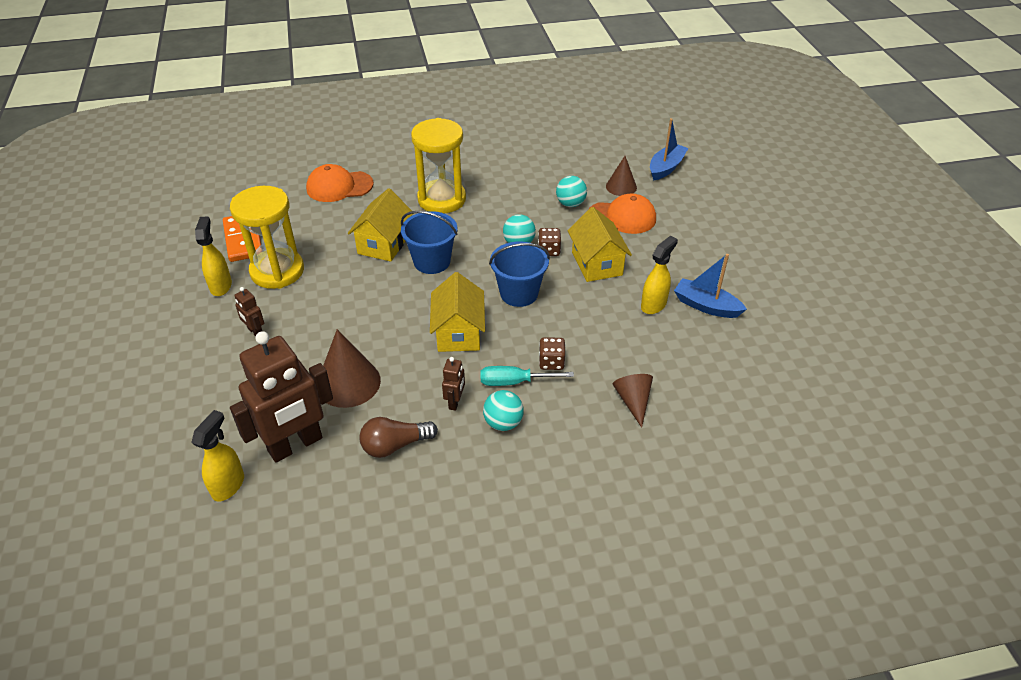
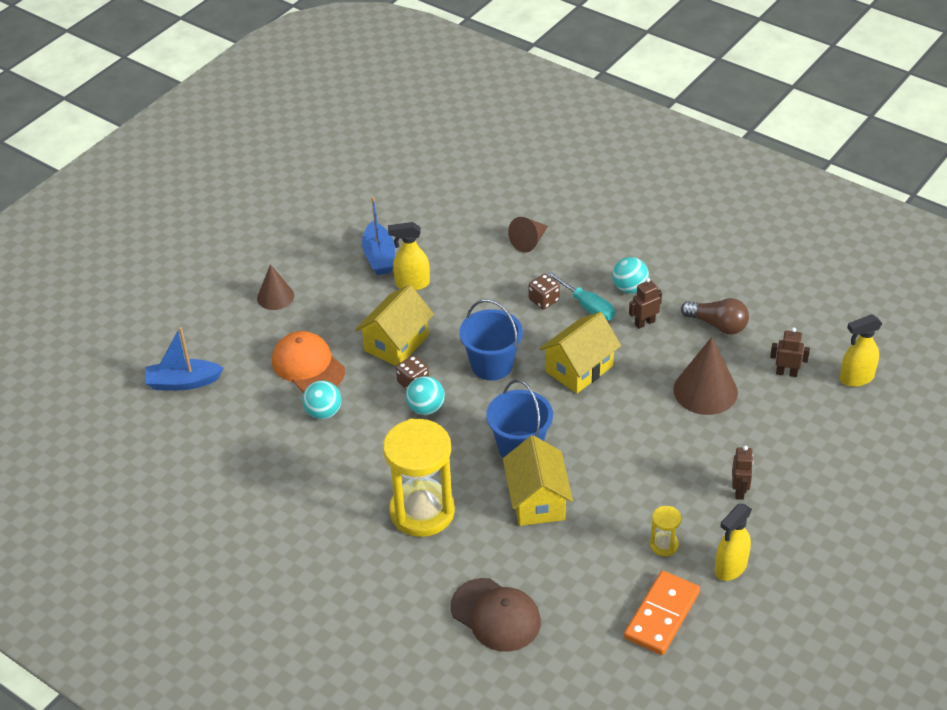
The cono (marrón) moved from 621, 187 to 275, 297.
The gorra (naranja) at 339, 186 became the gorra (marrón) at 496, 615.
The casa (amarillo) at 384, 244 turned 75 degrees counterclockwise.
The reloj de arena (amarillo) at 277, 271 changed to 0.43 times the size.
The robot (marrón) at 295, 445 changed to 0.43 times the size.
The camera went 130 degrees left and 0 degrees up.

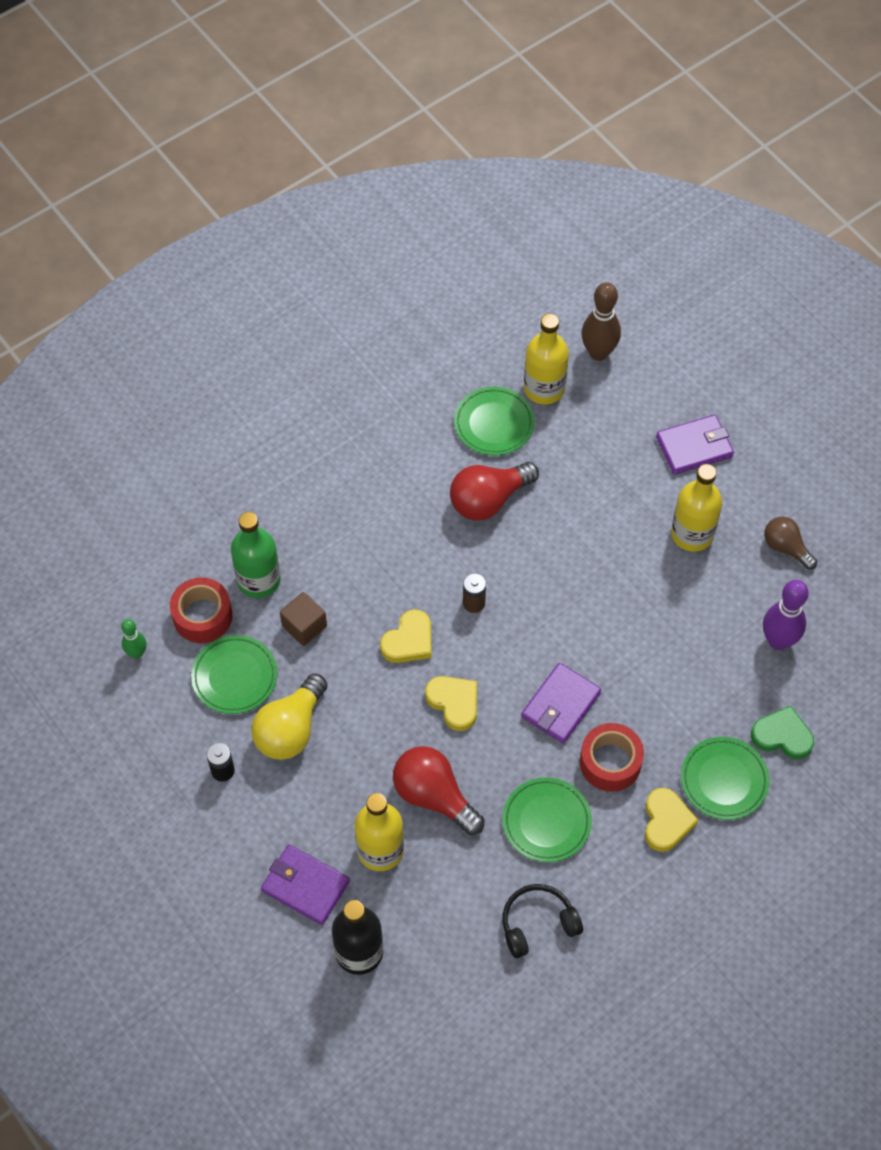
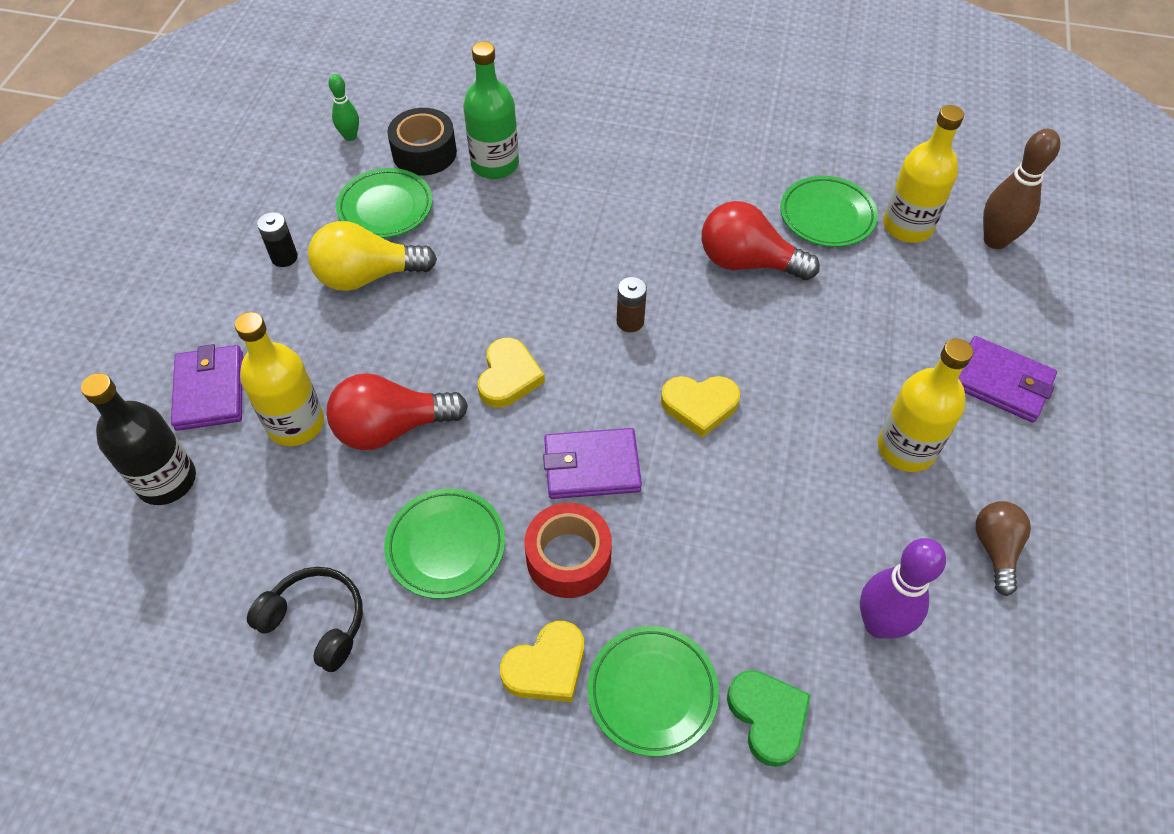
The bombilla (rojo) at 434, 796 turned 105 degrees counterclockwise.
The cinta adhesiva (rojo) at 202, 616 became the cinta adhesiva (negro) at 424, 152.
The corazón (amarillo) moved from 409, 641 to 699, 405.
The cubo (marrón) at 304, 626 disappeared.
The camera went 50 degrees right and 5 degrees down.

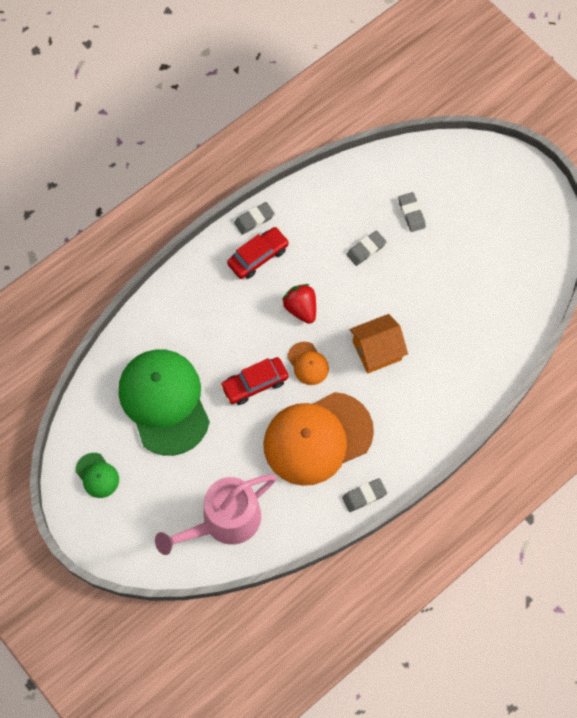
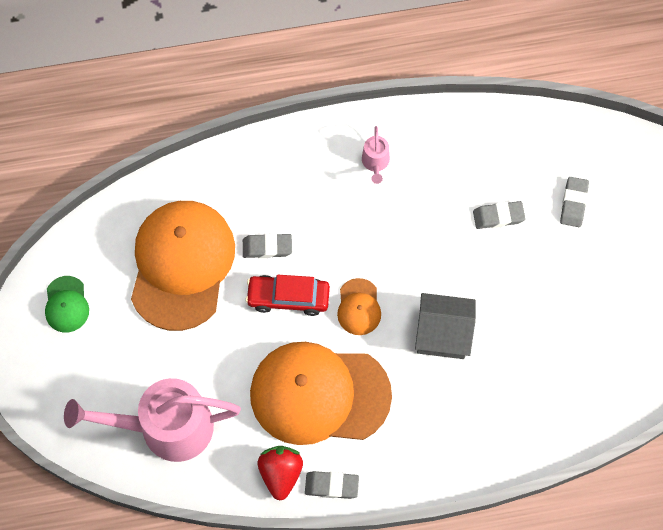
The gorra (verde) at 164, 402 became the gorra (naranja) at 181, 265.
The goma de borrar (gris) moved from 254, 220 to 267, 247.
The fresa (rojo) moved from 301, 308 to 281, 473.
The coche (rojo) at 258, 257 was replaced by the regadera (rosa) at 375, 163.
The casa (naranja) at 376, 351 became the casa (gris) at 442, 334.
The camera went 30 degrees right and 0 degrees up.

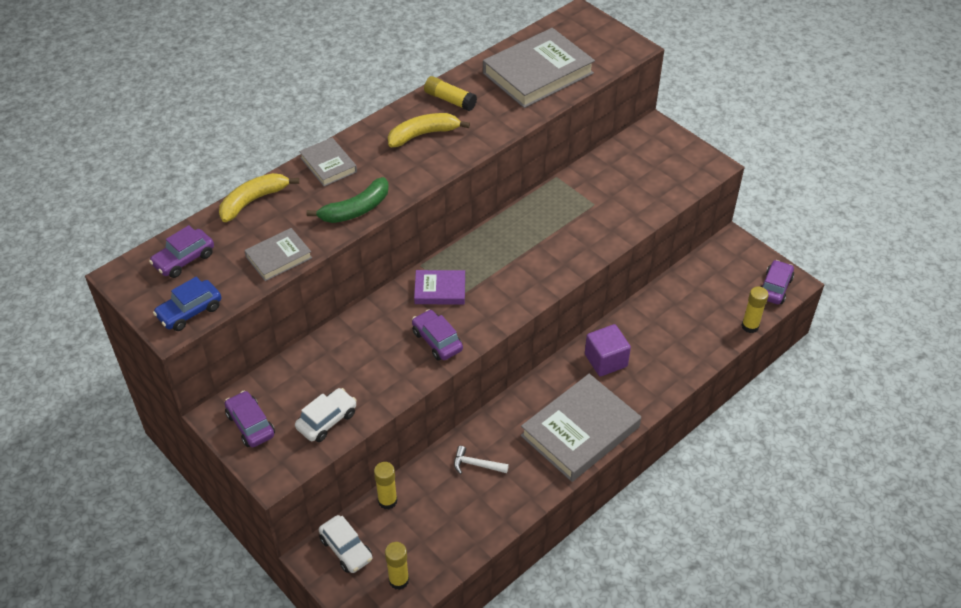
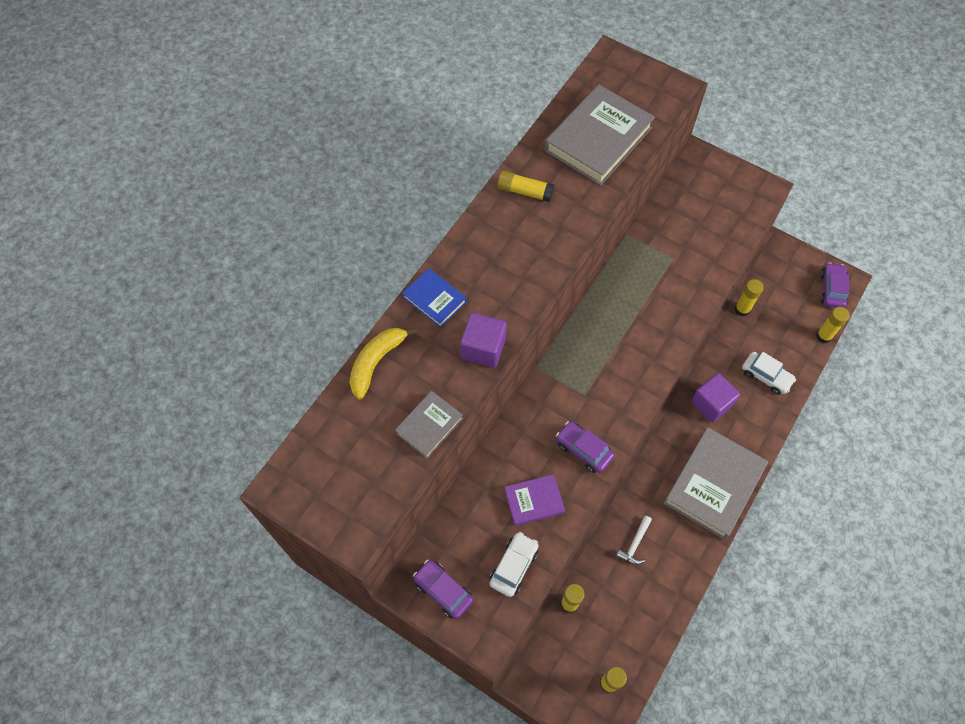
The libro (gris) at 328, 165 became the libro (azul) at 434, 299.
The plátano (verde) at 356, 209 was replaced by the cubo (morado) at 483, 348.
The libro (morado) moved from 440, 290 to 534, 501.
The martillo (blanco) at 476, 464 turned 60 degrees counterclockwise.
The barra de pegamento (amarillo) at 742, 309 appeared.
The coche (blanco) moved from 346, 549 to 766, 376.
The coche (morado) at 184, 259 disappeared.
The coche (azul) at 190, 311 disappeared.
The plátano (amarillo) at 423, 134 disappeared.
The camera went 15 degrees left and 15 degrees up.

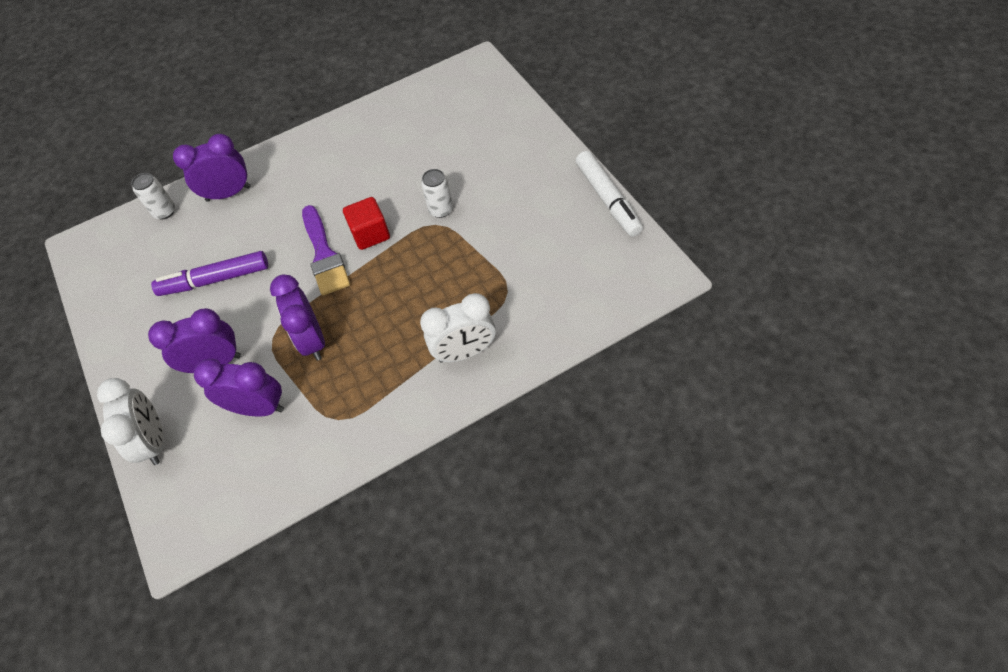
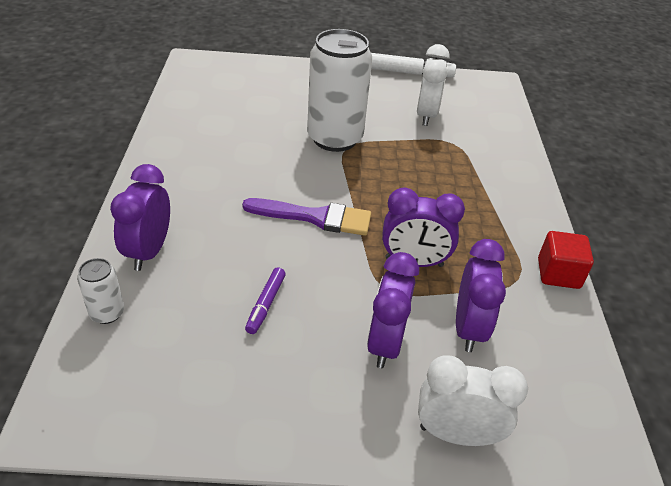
The rotulador (morado) at 215, 280 changed to 0.58 times the size.
The lata (blanco) at 441, 210 changed to 2.25 times the size.
The despertador (blanco) moved from 465, 352 to 426, 115.
The despertador (morado) at 258, 407 turned 150 degrees clockwise.
The cubo (rojo) moved from 370, 234 to 558, 273.
The camera went 70 degrees left and 15 degrees down.

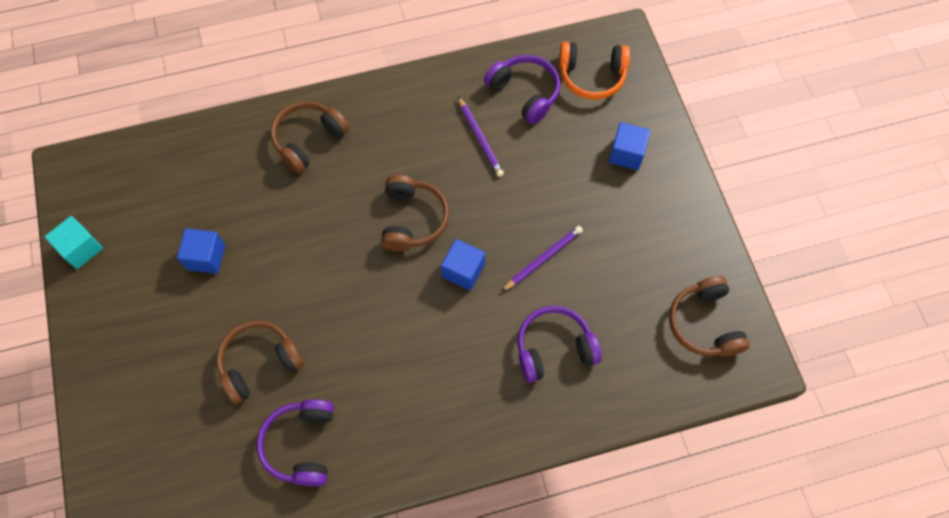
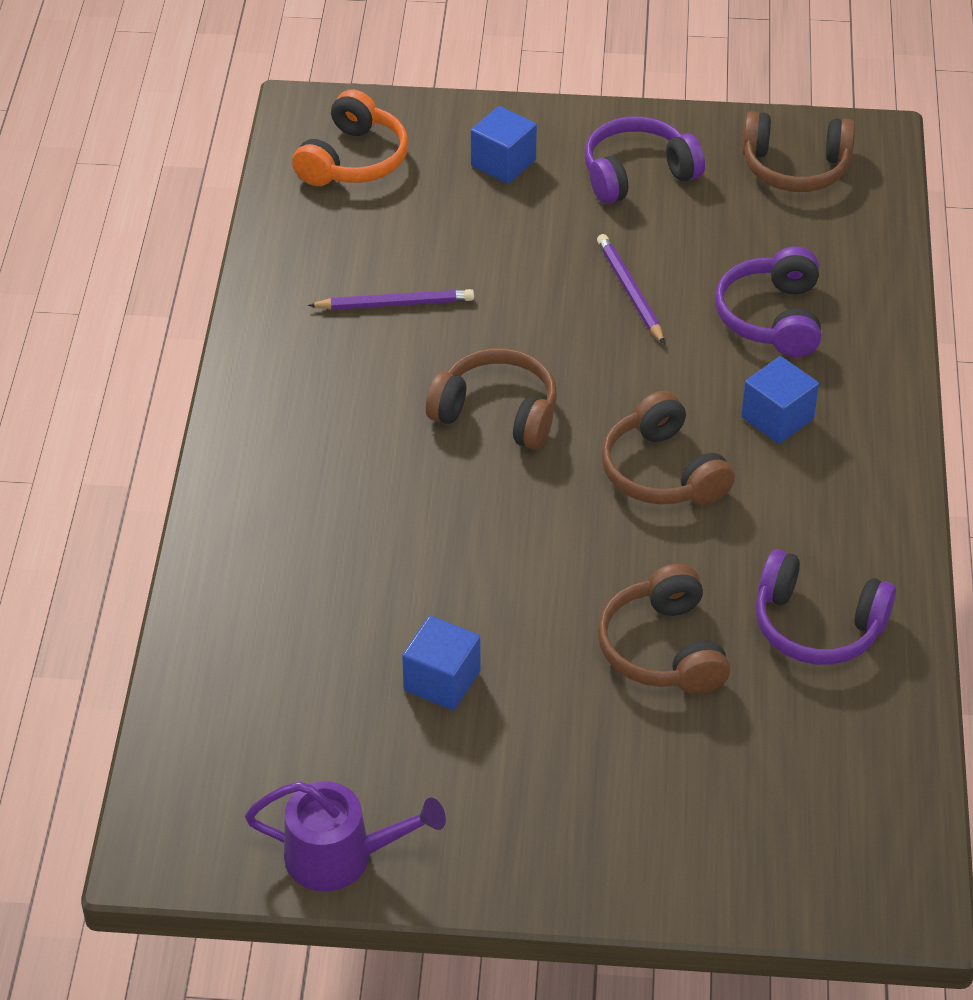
The cubo (turquesa) at 81, 249 was replaced by the regadera (morado) at 340, 856.
The auriculares (morado) moved from 524, 93 to 637, 174.
The auriculares (marrón) moved from 308, 140 to 662, 472.
The cubo (azul) moved from 463, 270 to 777, 418.
The camera went 70 degrees left and 20 degrees down.

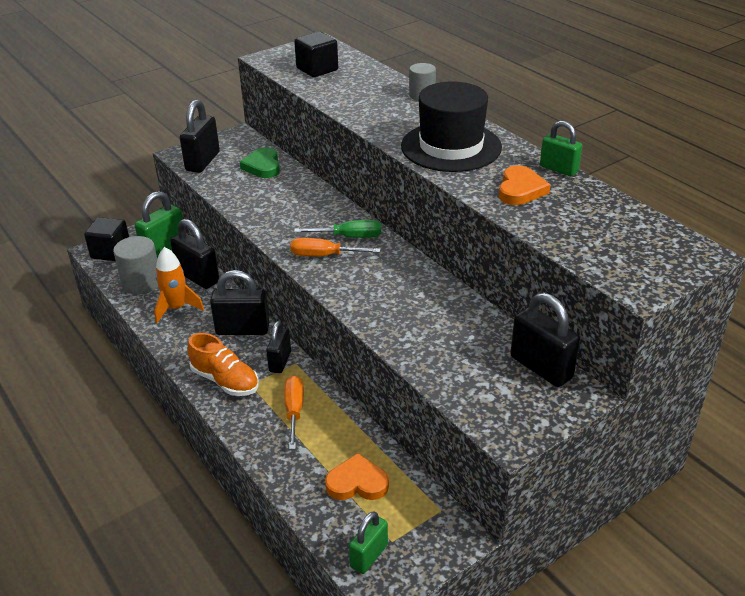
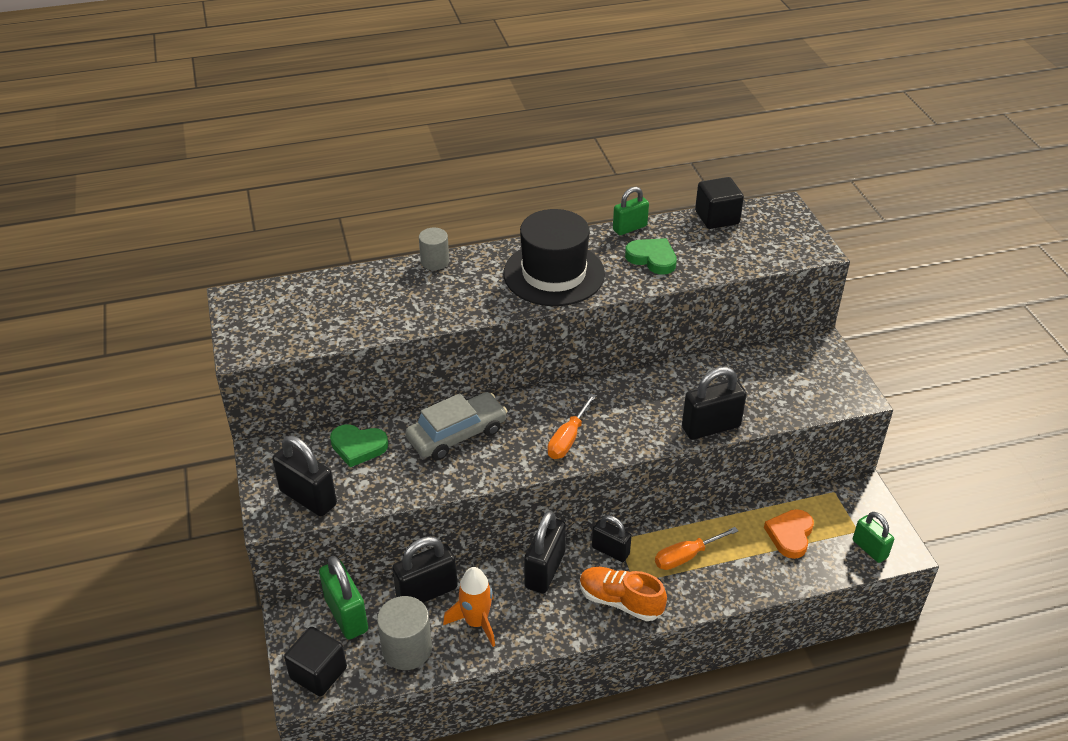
The coche (gris) at 457, 434 appeared.
The zapato (naranja) at 225, 381 turned 120 degrees counterclockwise.
The corazón (naranja) at 520, 190 became the corazón (verde) at 652, 258.
The destornillador (naranja) at 294, 411 turned 45 degrees counterclockwise.
The candado (negro) moved from 541, 367 to 711, 427.
The cubo (negro) moved from 317, 69 to 717, 217.
The destornillador (verde) at 349, 237 disappeared.
The camera went 70 degrees left and 5 degrees up.

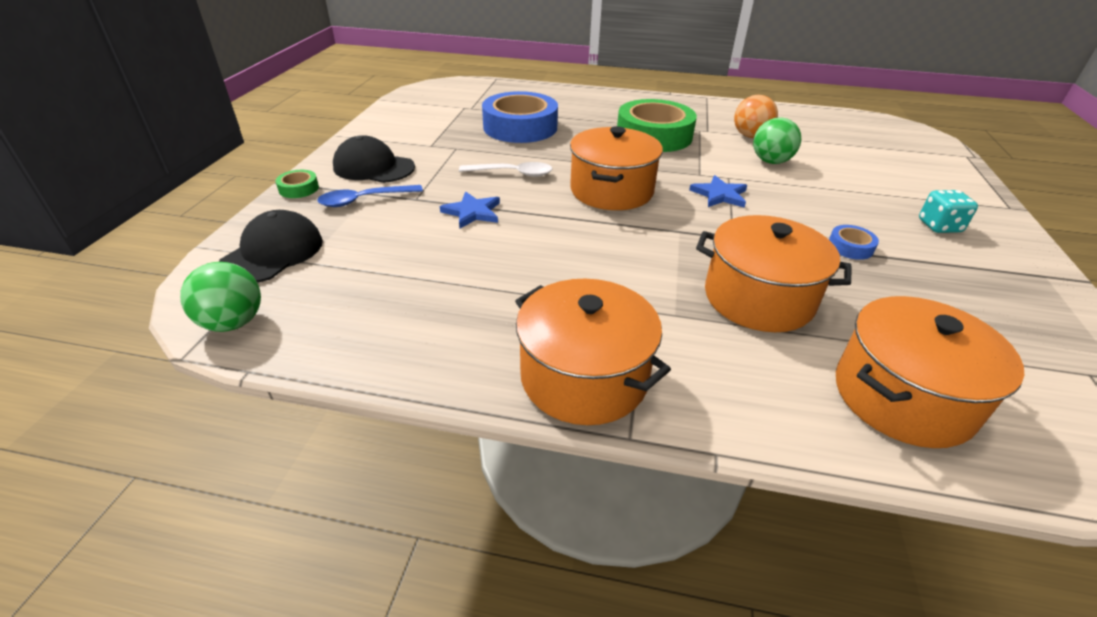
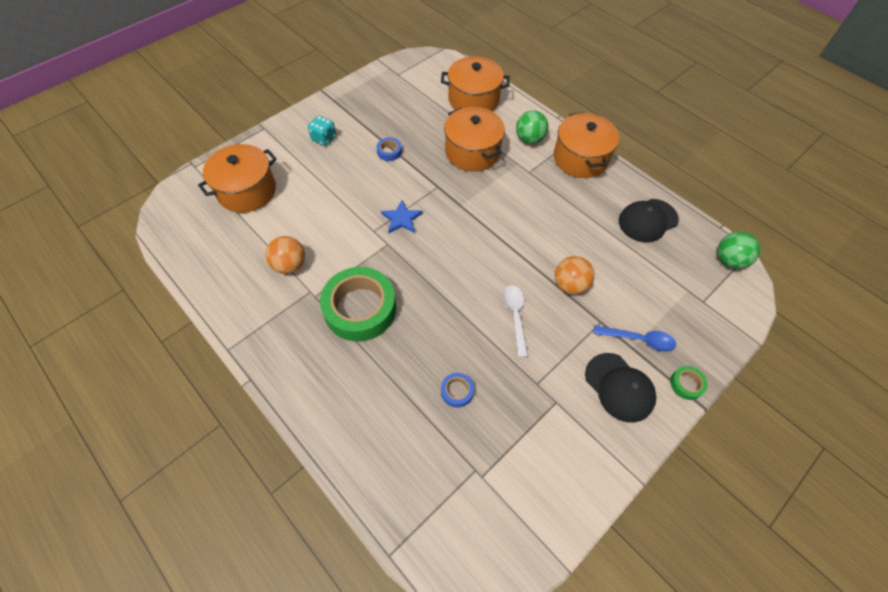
The olla (naranja) moved from 611, 191 to 247, 191.
The cinta adhesiva (azul) at 520, 127 changed to 0.42 times the size.
The cuchara (blanco) at 512, 173 turned 45 degrees clockwise.
The pelota (verde) moved from 770, 161 to 529, 139.
The estrella (azul) at 472, 212 was replaced by the pelota (naranja) at 570, 285.
The gorra (negro) moved from 272, 253 to 647, 220.
The camera went 145 degrees left and 20 degrees up.

